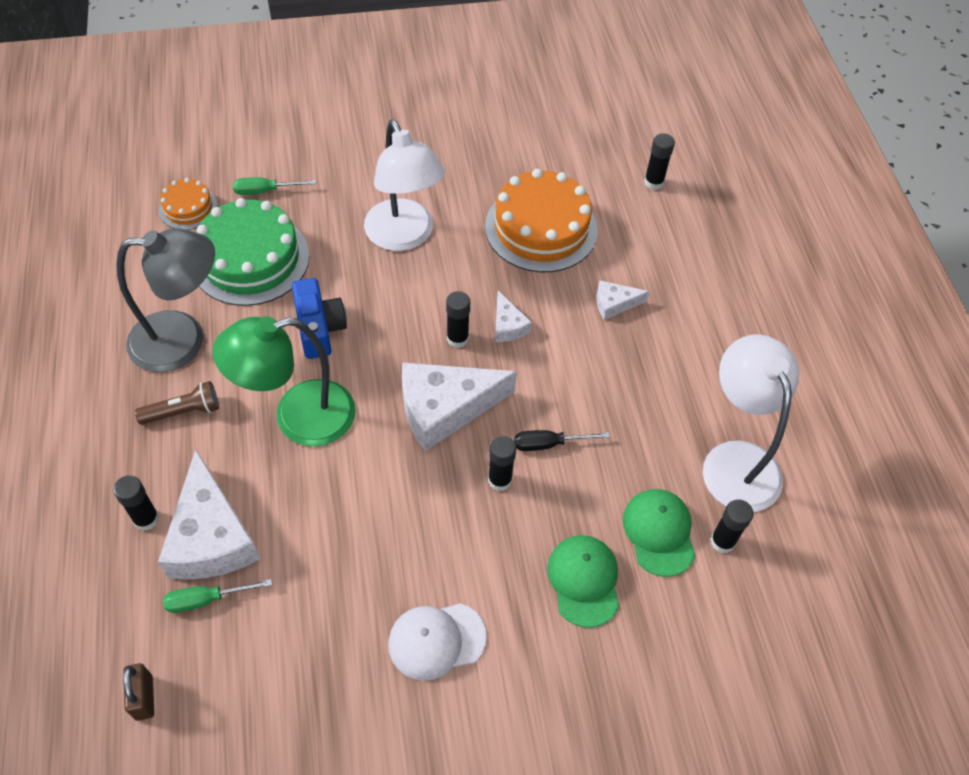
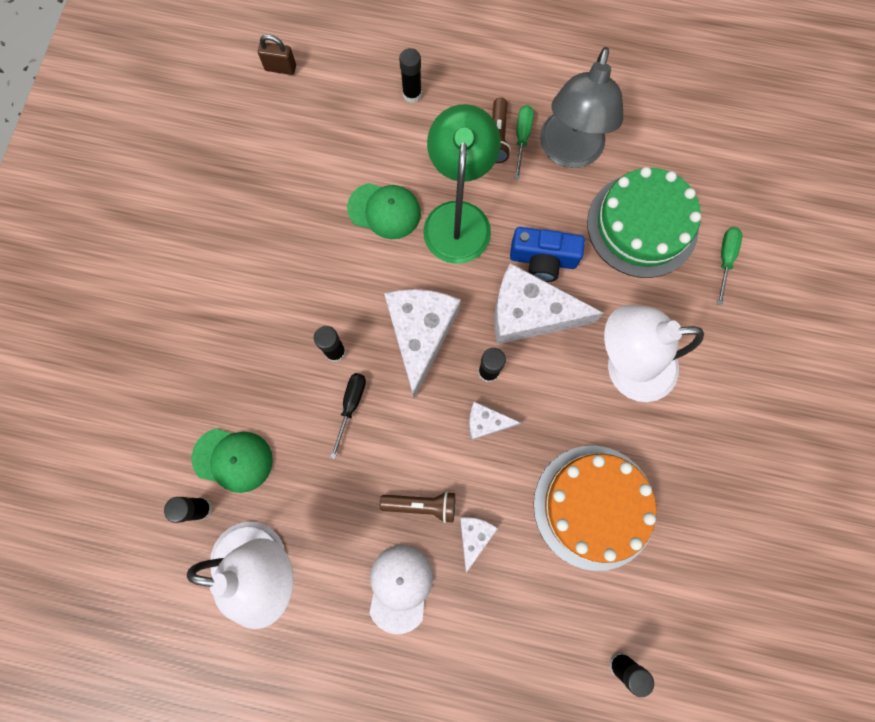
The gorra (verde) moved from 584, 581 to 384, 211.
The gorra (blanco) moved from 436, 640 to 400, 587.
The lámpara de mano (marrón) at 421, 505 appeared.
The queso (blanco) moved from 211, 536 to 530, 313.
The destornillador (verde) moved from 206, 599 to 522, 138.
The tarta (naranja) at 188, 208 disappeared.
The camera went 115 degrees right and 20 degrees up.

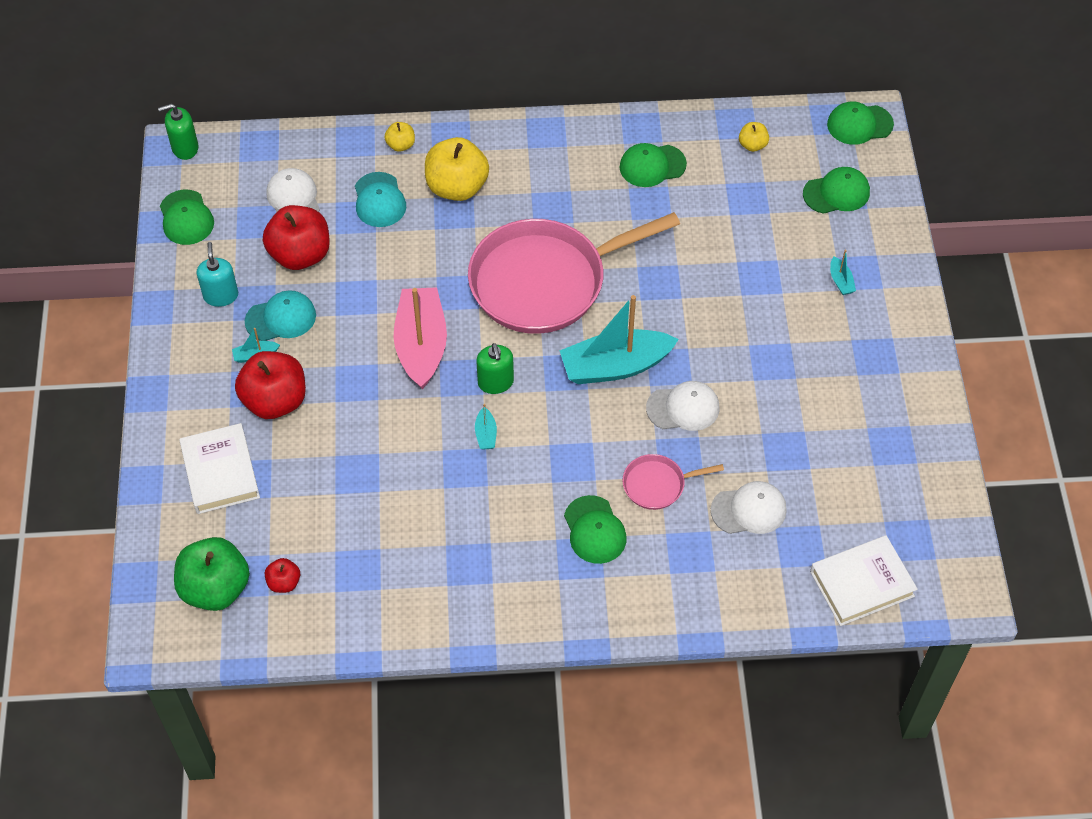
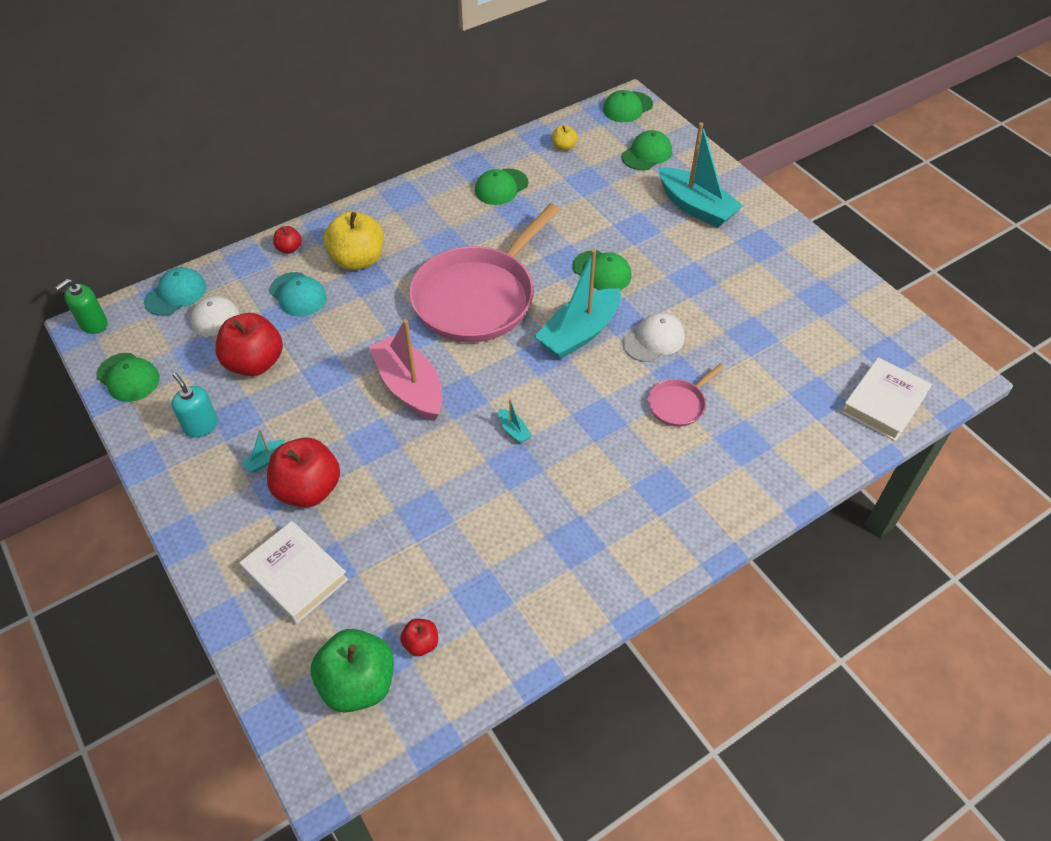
The gorra (turquesa) moved from 281, 318 to 176, 294.
The manzana (amarillo) at 401, 145 became the manzana (rojo) at 289, 248.
The gorra (verde) moved from 594, 530 to 602, 271.
The barco (turquesa) at 840, 281 changed to 2.48 times the size.
The dispensador de jabón (verde) at 495, 382 disappeared.
The gorra (blanco) at 749, 510 disappeared.
The camera went 30 degrees left and 5 degrees down.

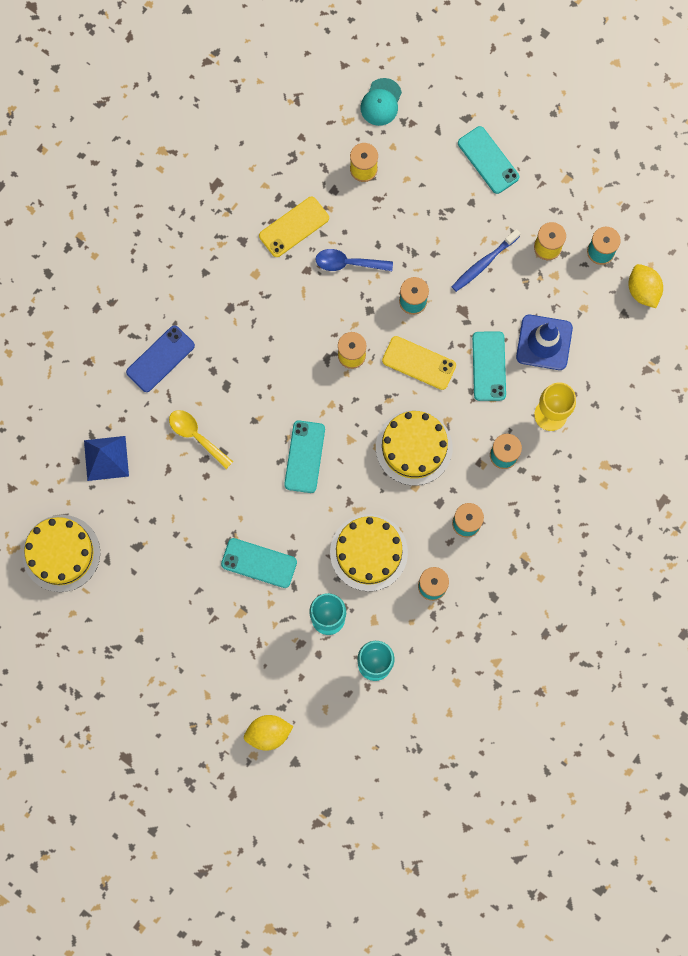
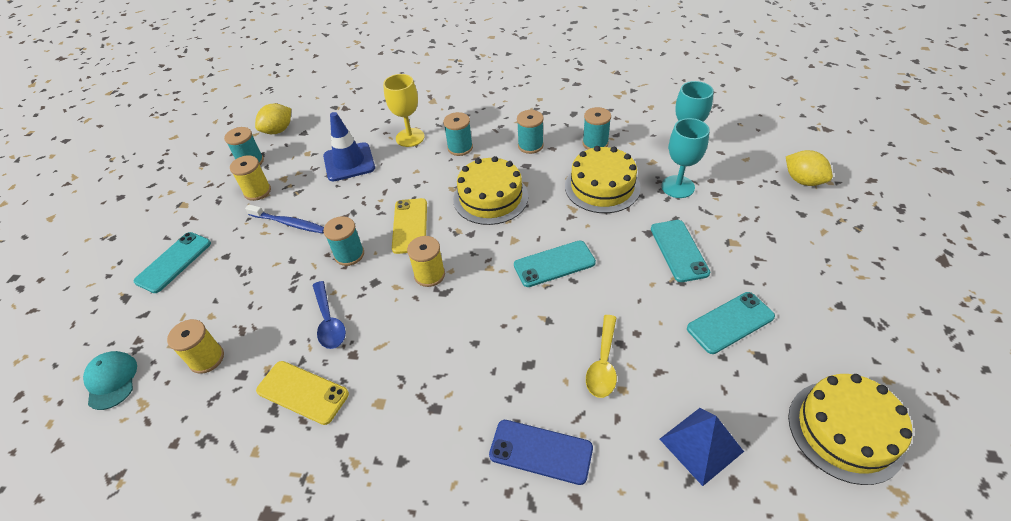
The gorra (turquesa) at 381, 102 turned 105 degrees counterclockwise.
The móvil (turquesa) moved from 489, 366 to 730, 322.
The camera went 115 degrees left and 30 degrees down.

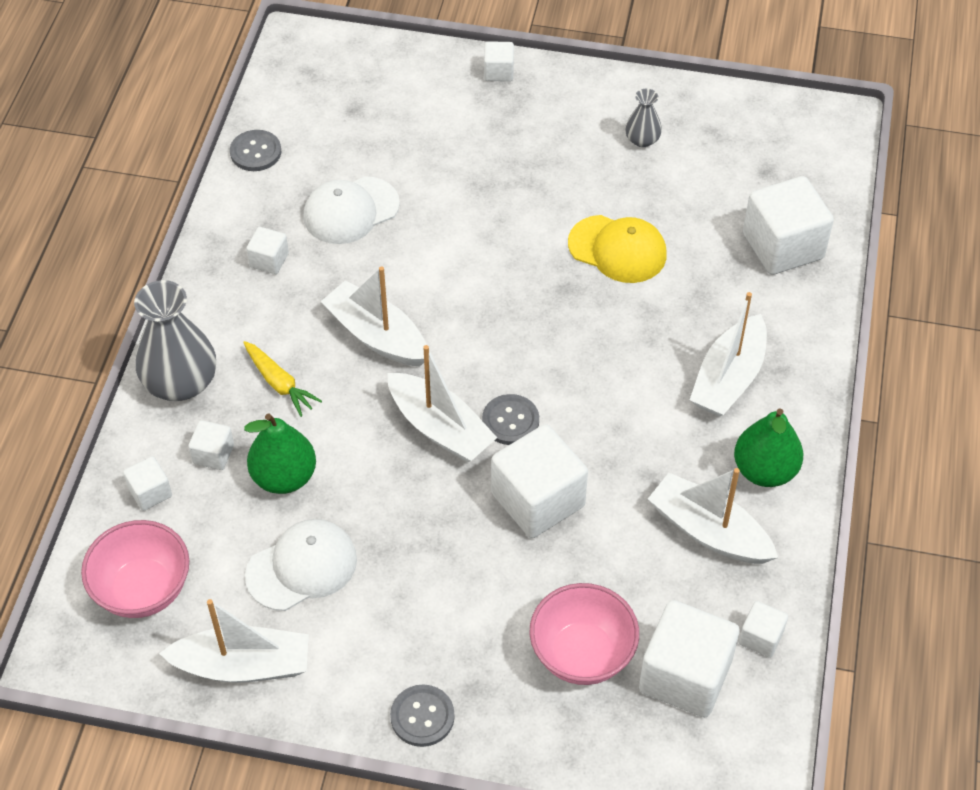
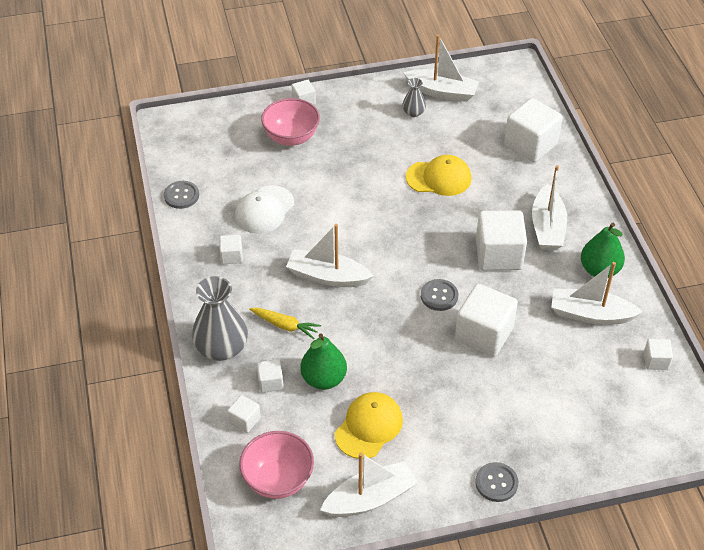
The cuenco (rosa) moved from 582, 654 to 291, 137.
The gorra (blanco) at 302, 567 became the gorra (amarillo) at 368, 427.
The barco (blanco) moved from 440, 428 to 442, 92.
The cubo (blanco) moved from 685, 675 to 498, 255.
The camera went 25 degrees left and 5 degrees down.

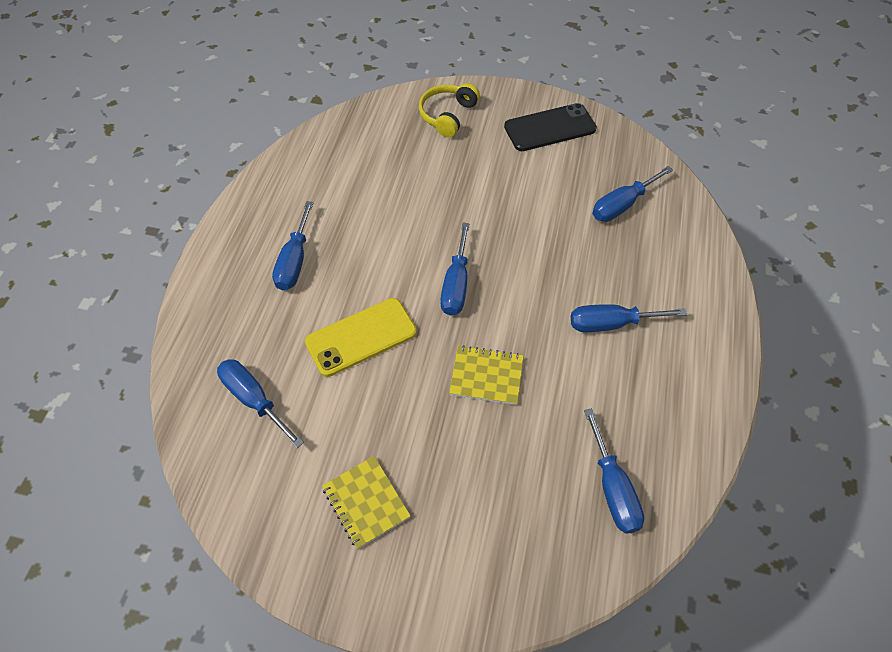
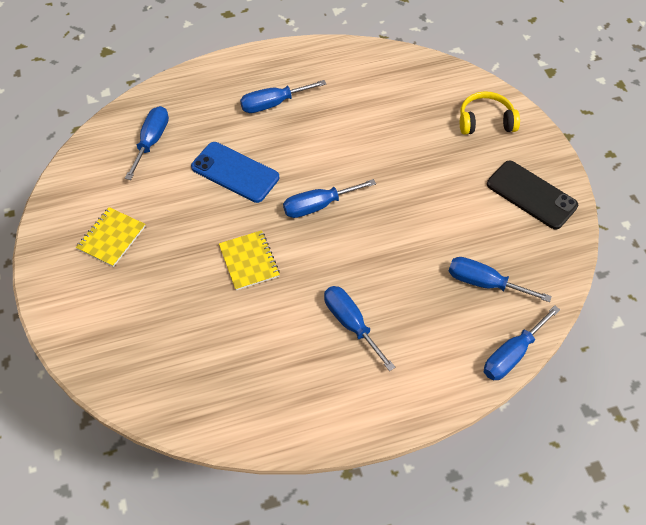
The móvil (amarillo) at 361, 337 became the móvil (azul) at 235, 172.
The destornillador (azul) moved from 613, 488 to 512, 354.
The camera went 60 degrees right and 0 degrees up.

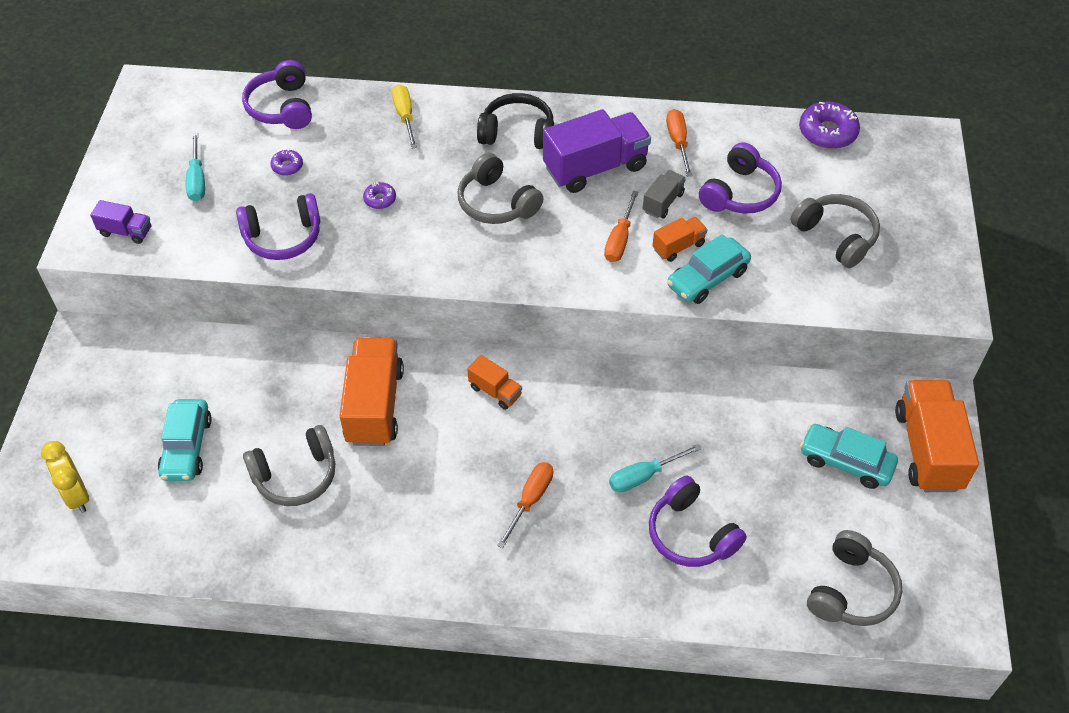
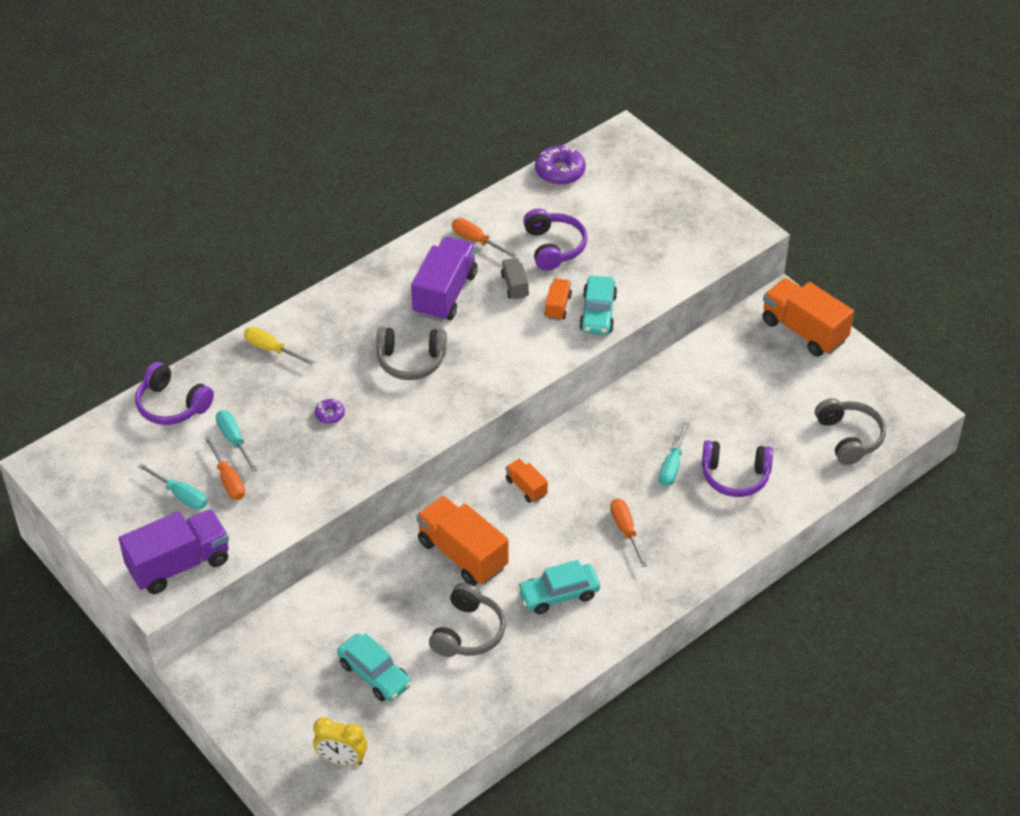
The camión (morado) at 126, 232 changed to 2.01 times the size.
The destornillador (naranja) moved from 619, 239 to 228, 480.
The rosquilla (morado) at 287, 166 was replaced by the destornillador (turquesa) at 234, 440.
The camión (naranja) at 495, 391 turned 120 degrees counterclockwise.
The coche (turquesa) moved from 845, 462 to 558, 594.
The auriculares (morado) at 283, 237 disappeared.
The auriculares (negro) at 517, 133 disappeared.
The auriculares (gris) at 836, 236 disappeared.
The camera went 45 degrees left and 5 degrees down.

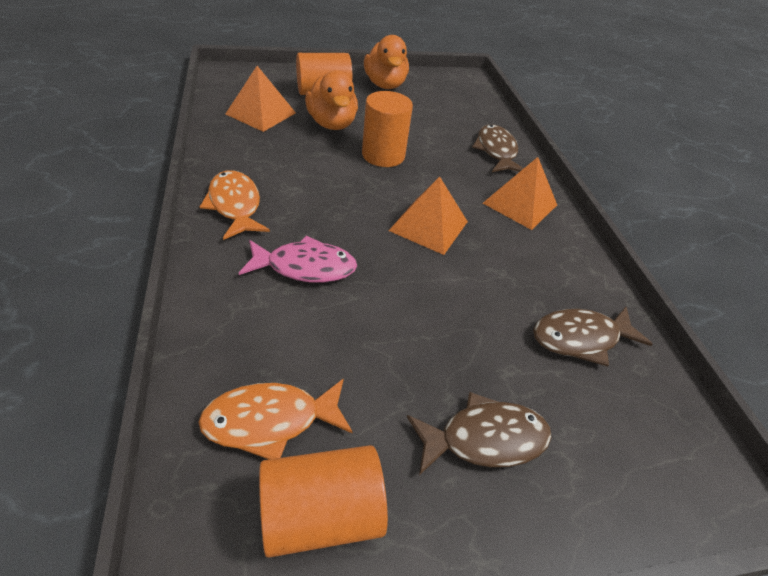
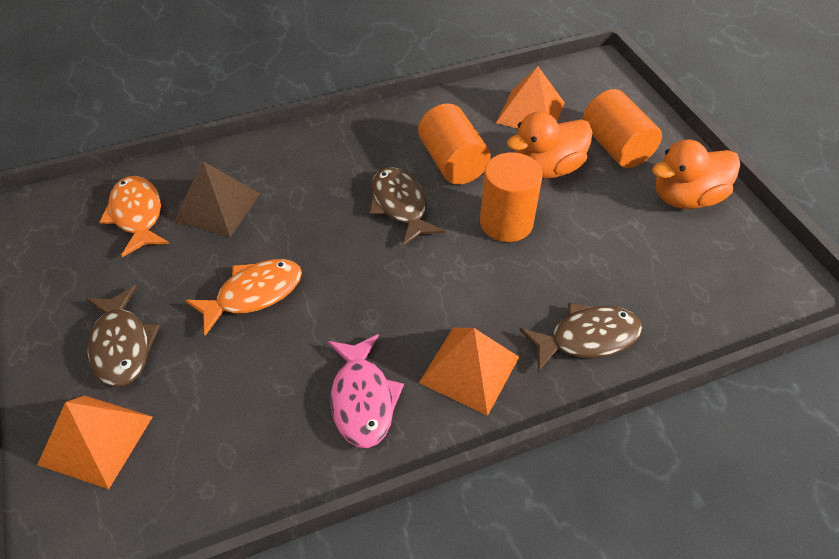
The pirámide (naranja) moved from 428, 226 to 96, 440.
The pirámide (marrón) at 217, 207 appeared.
The pez (naranja) moved from 235, 205 to 253, 294.
The pez (rosa) moved from 305, 267 to 362, 399.
The pez (marrón) moved from 580, 338 to 400, 206.
The cilindro (naranja) moved from 321, 513 to 452, 162.
The camera went 85 degrees right and 5 degrees up.

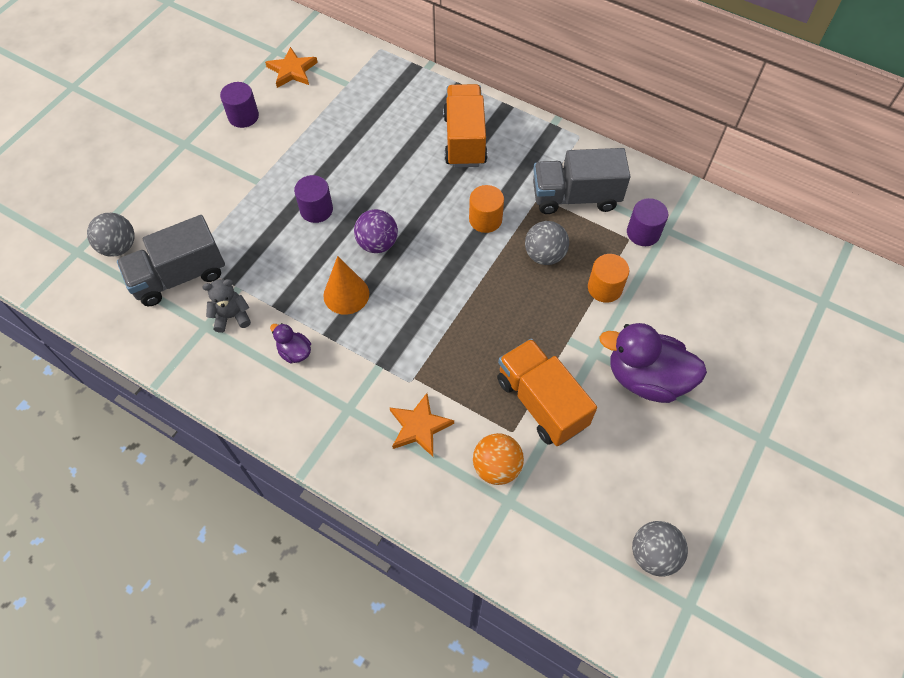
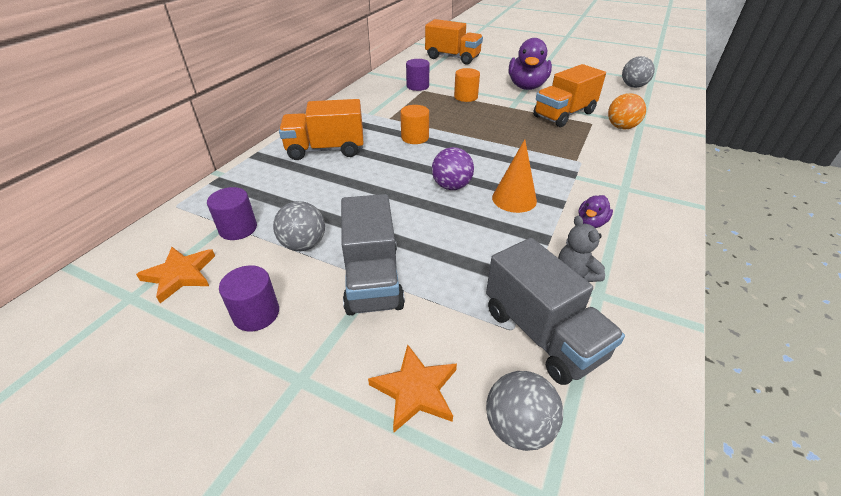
The cilindro (morado) moved from 316, 210 to 238, 228.
The pelota (gris) moved from 544, 255 to 304, 245.
The camión (gris) moved from 575, 197 to 372, 279.
The estrella (naranja) moved from 419, 426 to 415, 390.
The camión (naranja) at 452, 58 appeared.
The camera went 95 degrees left and 20 degrees down.

